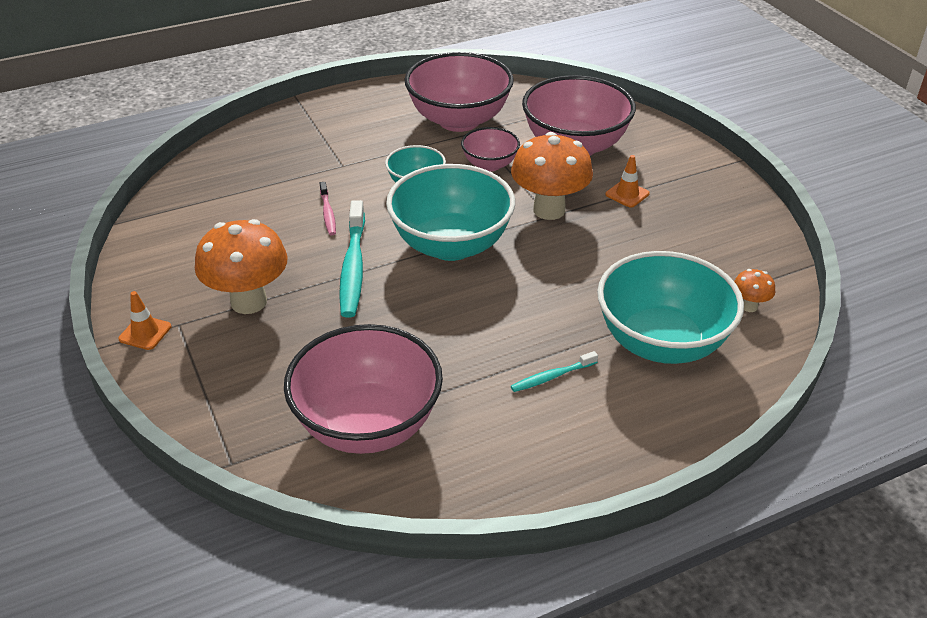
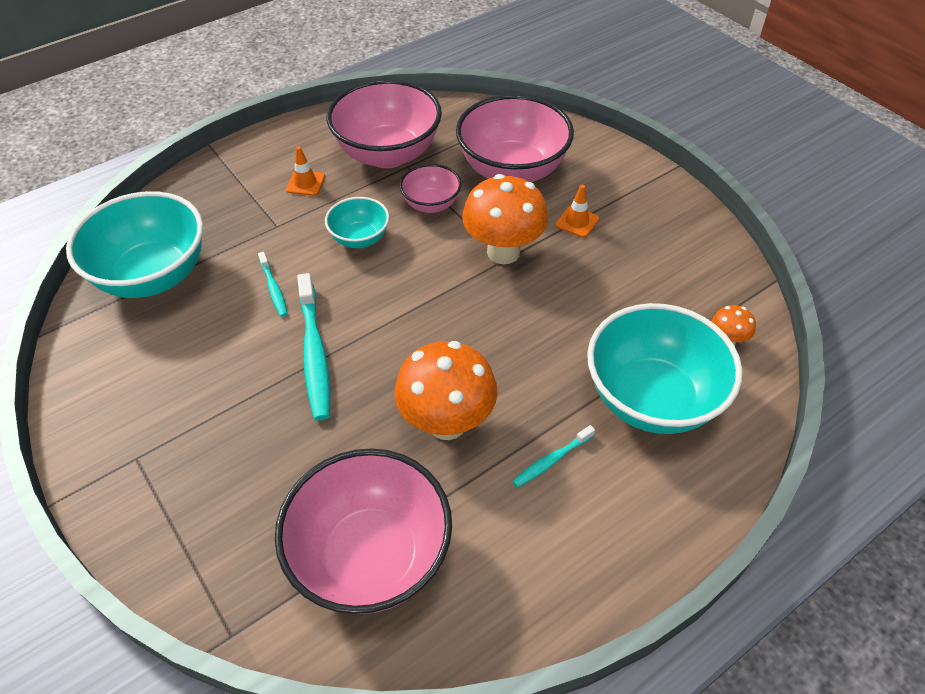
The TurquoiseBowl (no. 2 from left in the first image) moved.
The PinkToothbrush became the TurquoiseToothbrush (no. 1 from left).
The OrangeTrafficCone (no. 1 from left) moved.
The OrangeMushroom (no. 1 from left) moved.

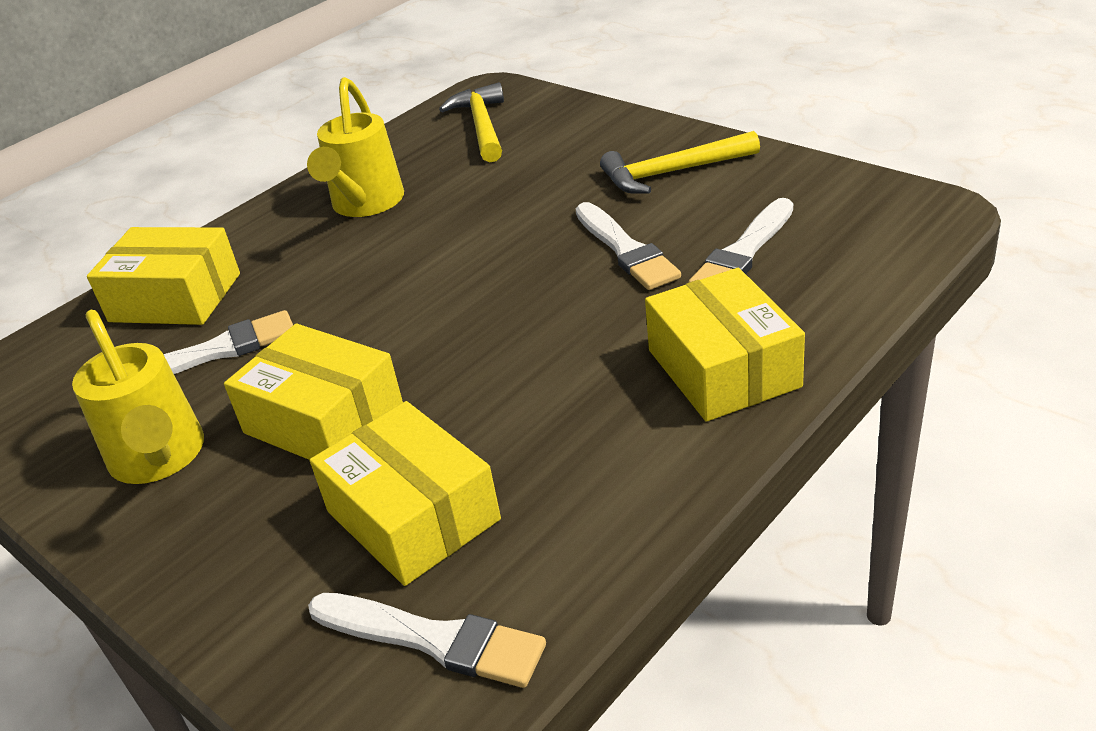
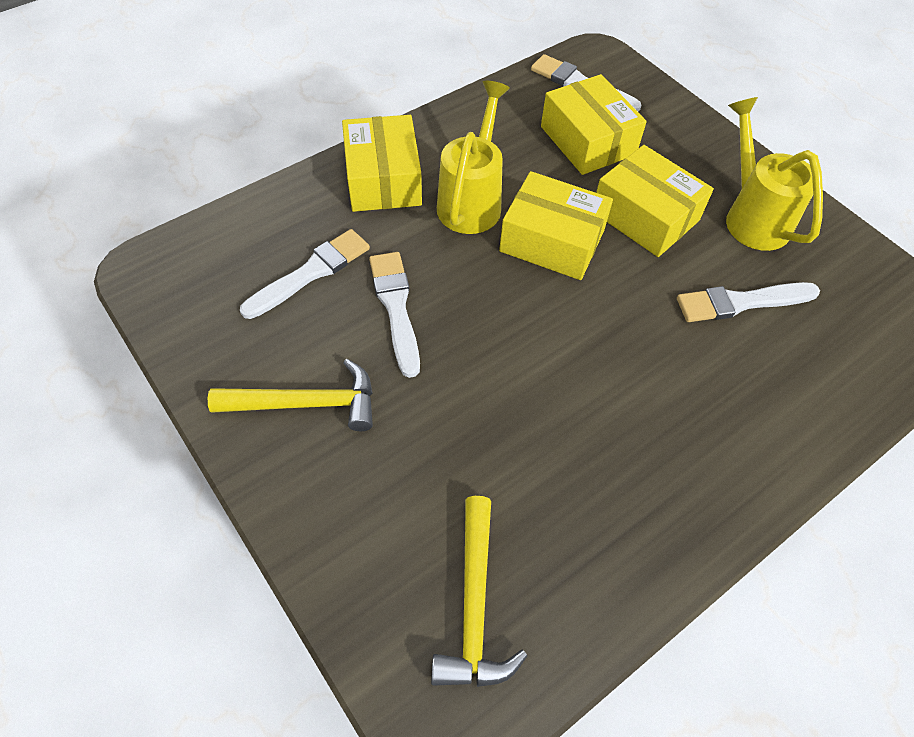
The YellowWateringCan (no. 2 from left in the first image) moved.
The YellowBox (no. 1 from left in the first image) moved.

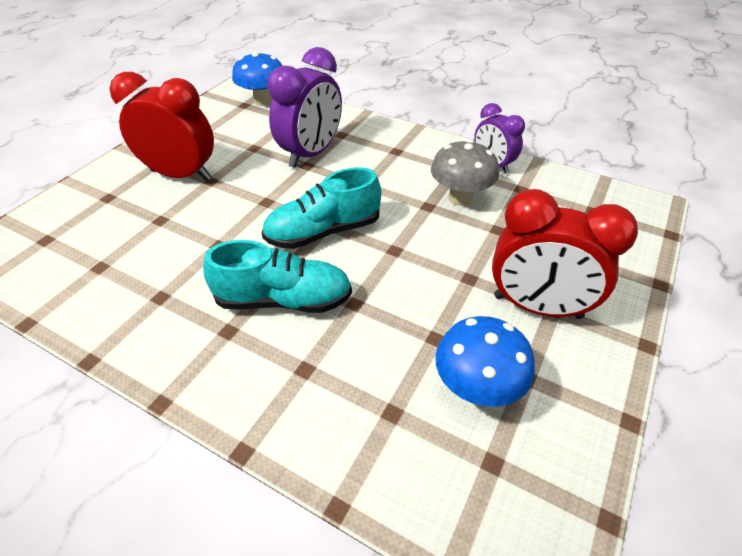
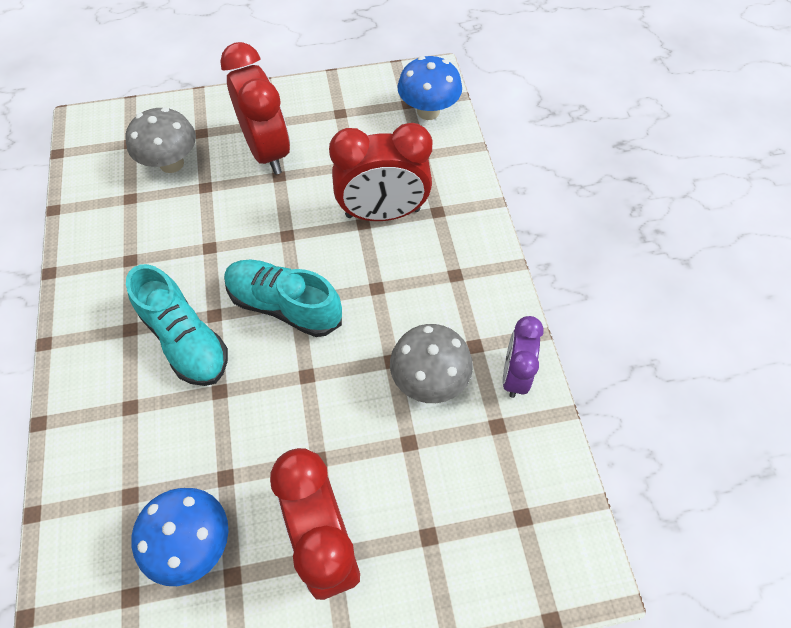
The GreyMushroom (no. 1 from left) appeared.
The PurpleClock (no. 1 from left) became the RedClock (no. 3 from left).

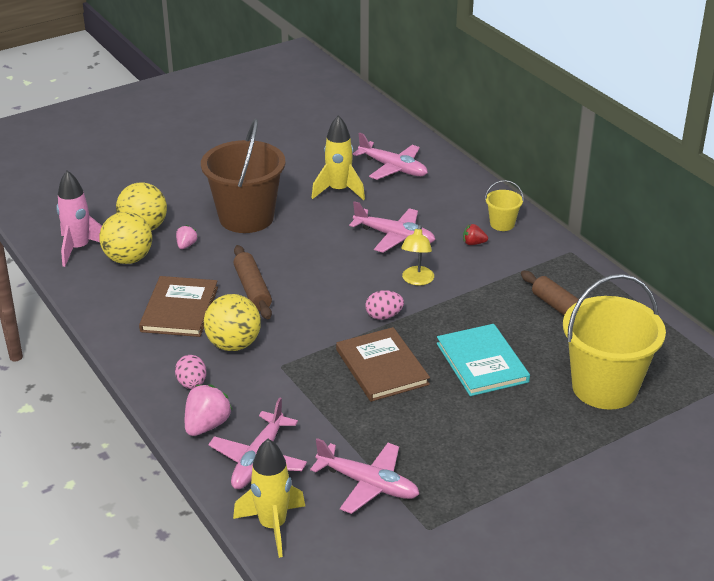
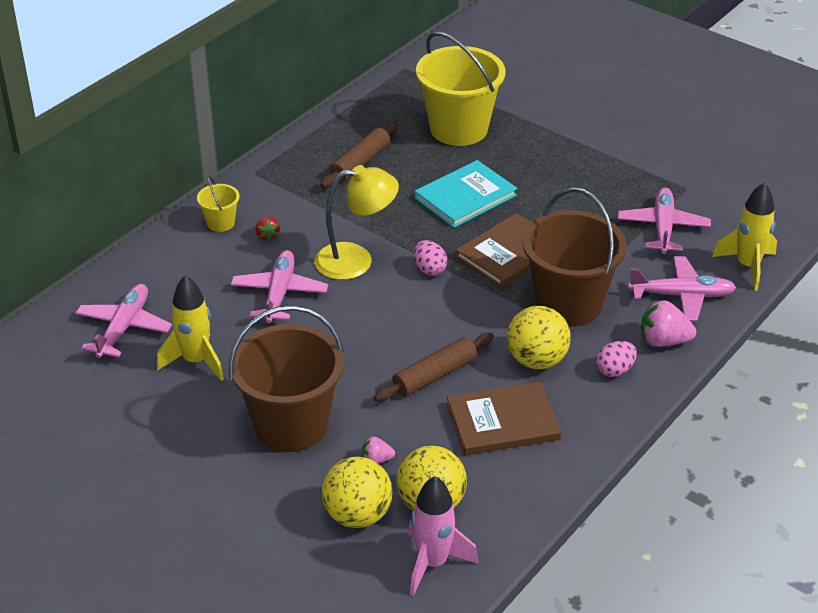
The YellowLamp changed to 1.61 times the size.
The BrownBucket (no. 2 from left) appeared.

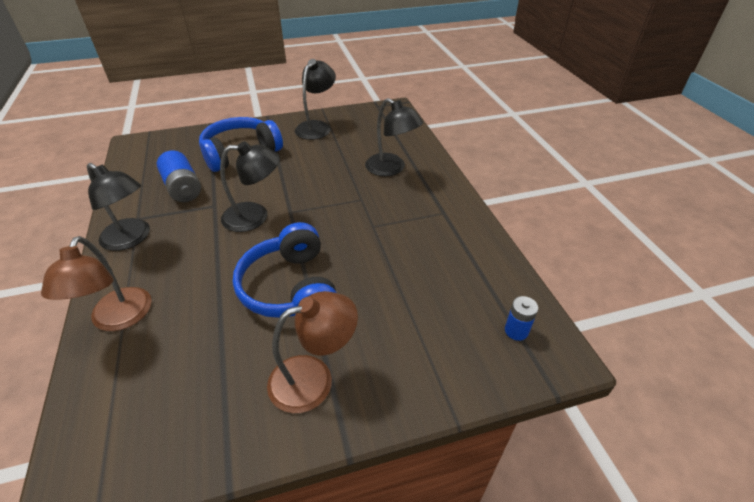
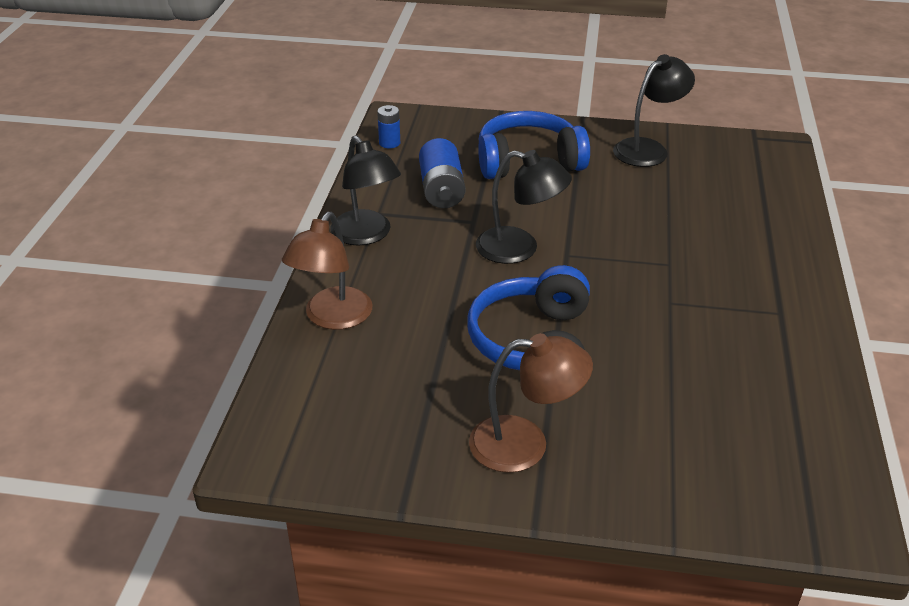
The BlueBattery (no. 2 from left in the first image) moved.
The BlackLamp (no. 4 from left) disappeared.

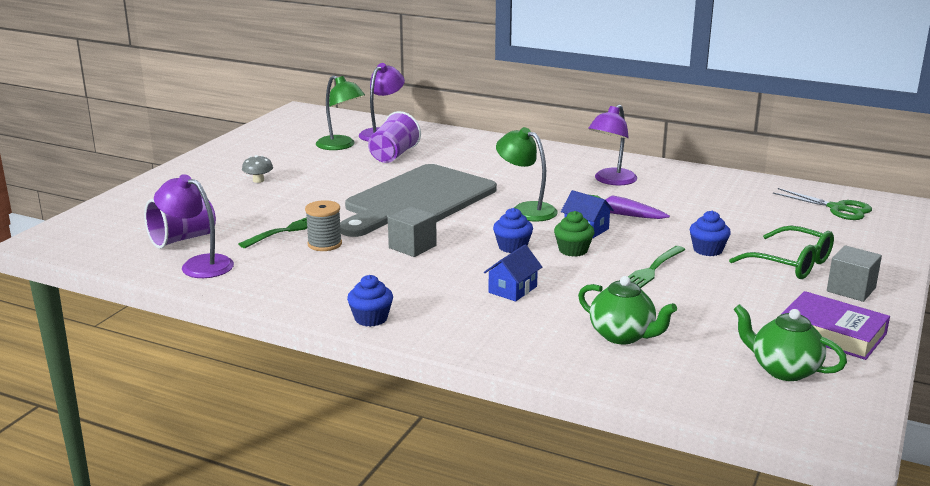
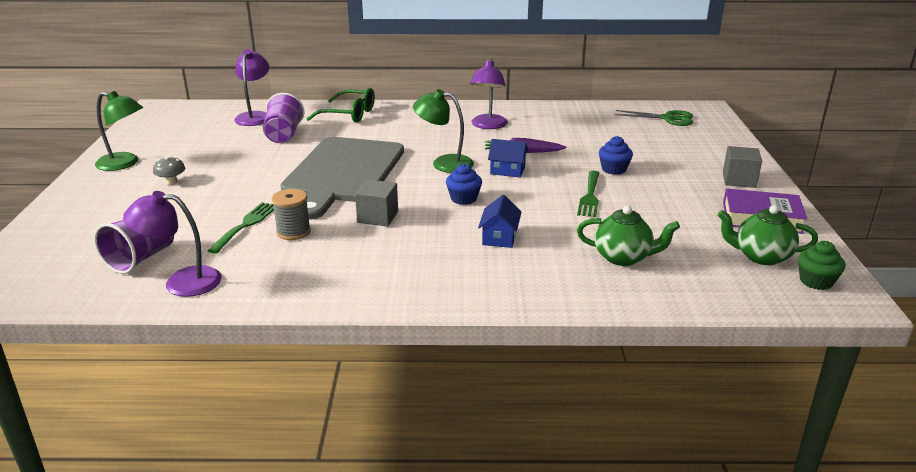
The GreenLamp (no. 1 from left) moved.
The GreenGlasses moved.
The GreenCupcake moved.
The BlueCupcake (no. 1 from left) disappeared.

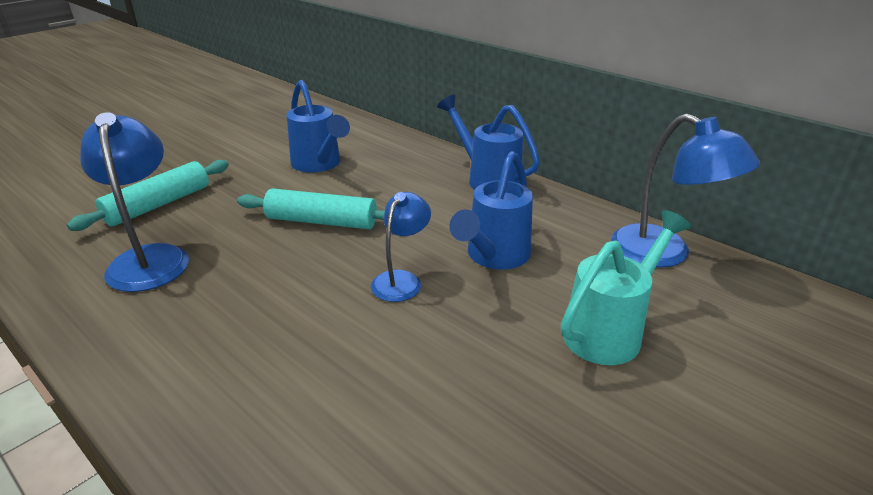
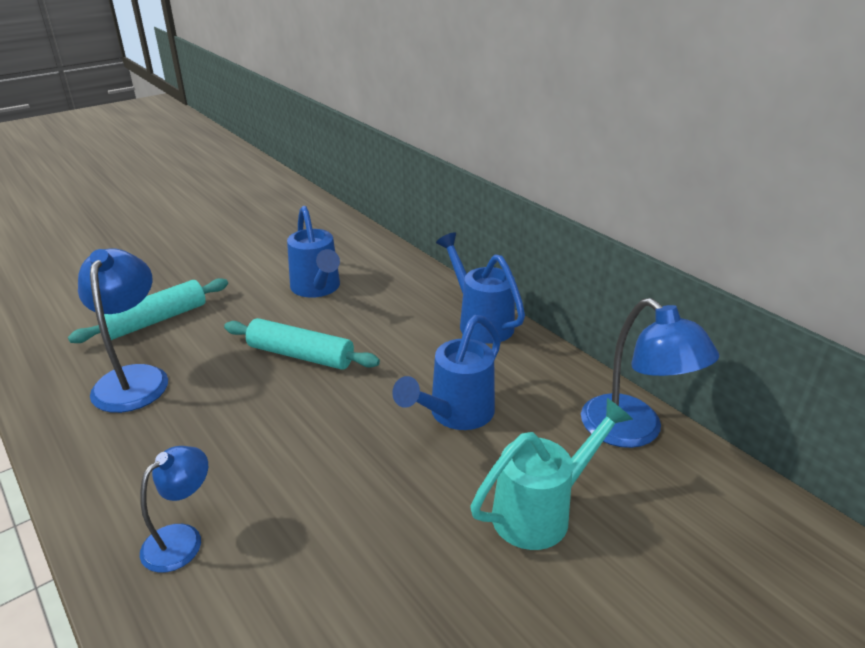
The BlueLamp (no. 2 from left) moved.

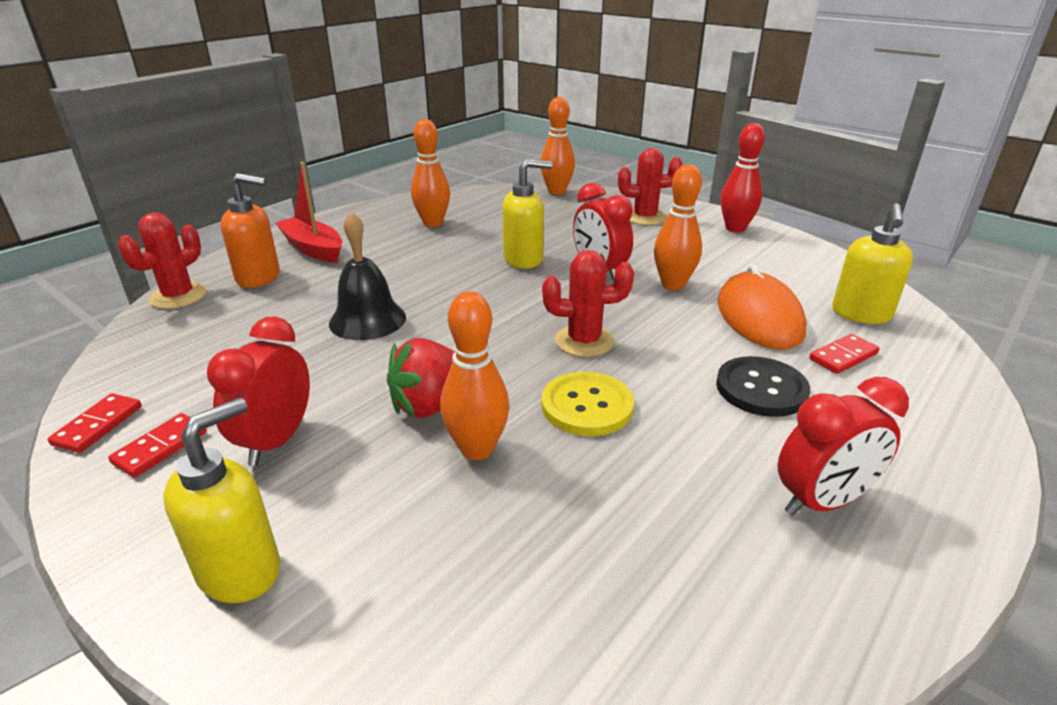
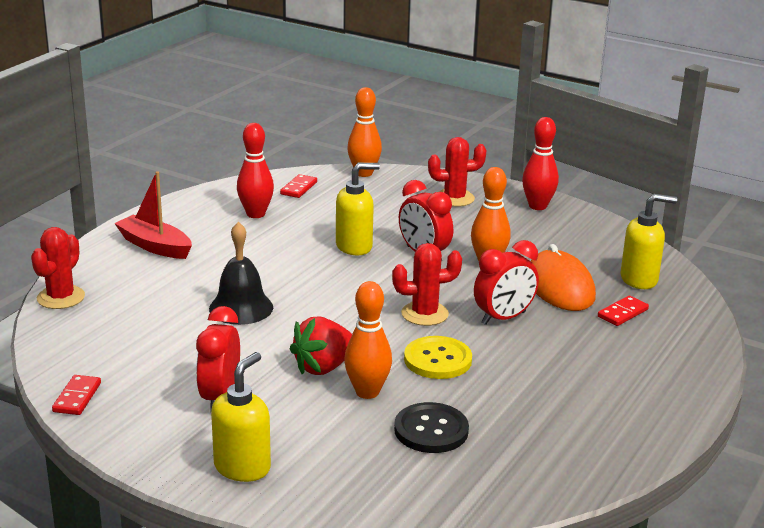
The OrangeBowlingPin (no. 1 from left) became the RedBowlingPin (no. 1 from left).
The RedDomino (no. 2 from left) moved.
The BlackButton moved.
The RedClock (no. 3 from left) moved.
The YellowSoapDispenser (no. 3 from left) turned 105 degrees counterclockwise.
The OrangeSoapDispenser disappeared.

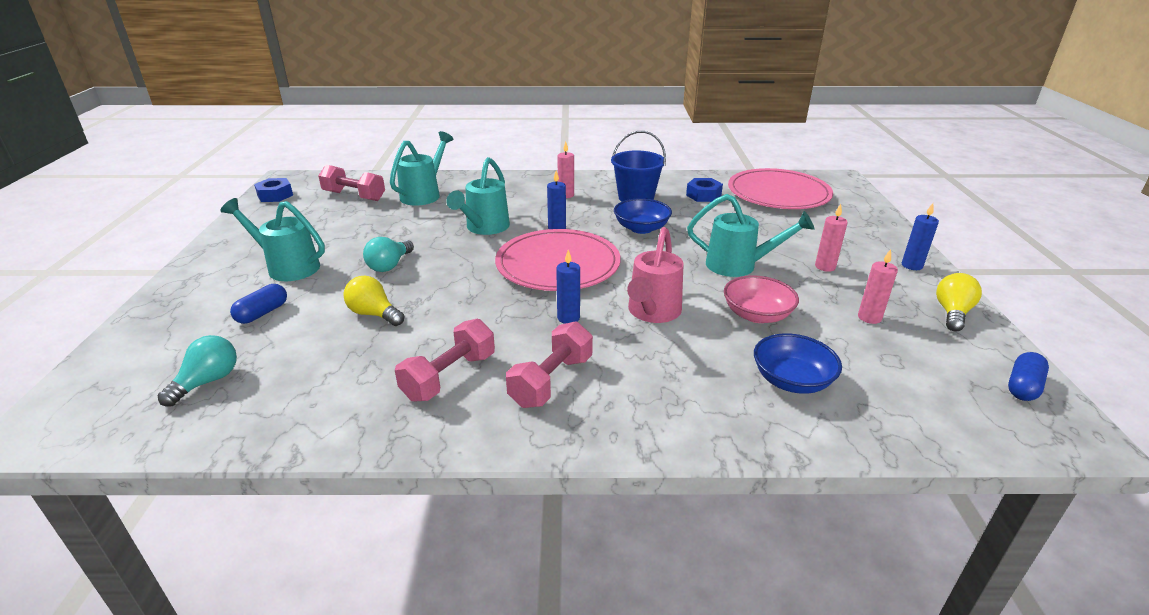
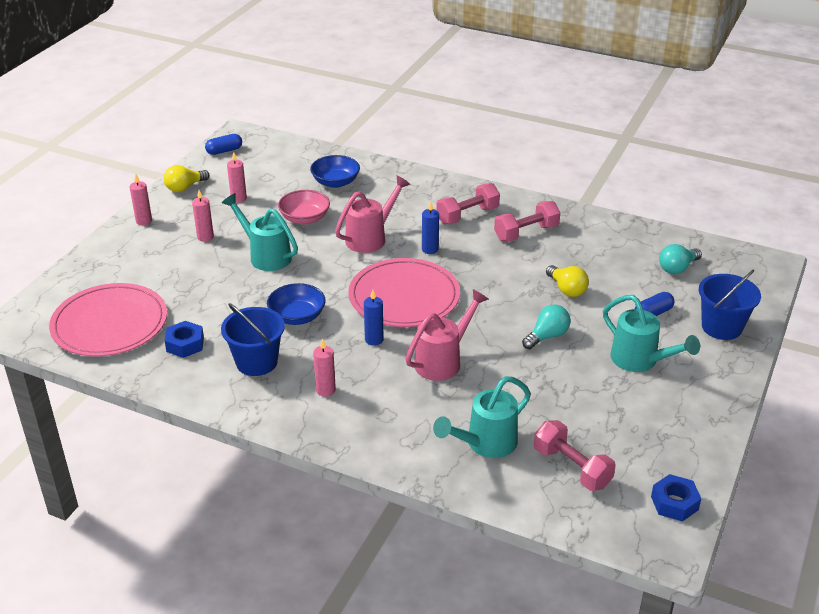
The BlueCandle (no. 3 from left) became the PinkCandle (no. 1 from left).
The TurquoiseWateringCan (no. 3 from left) became the PinkWateringCan (no. 2 from left).
The BlueBucket (no. 2 from left) appeared.

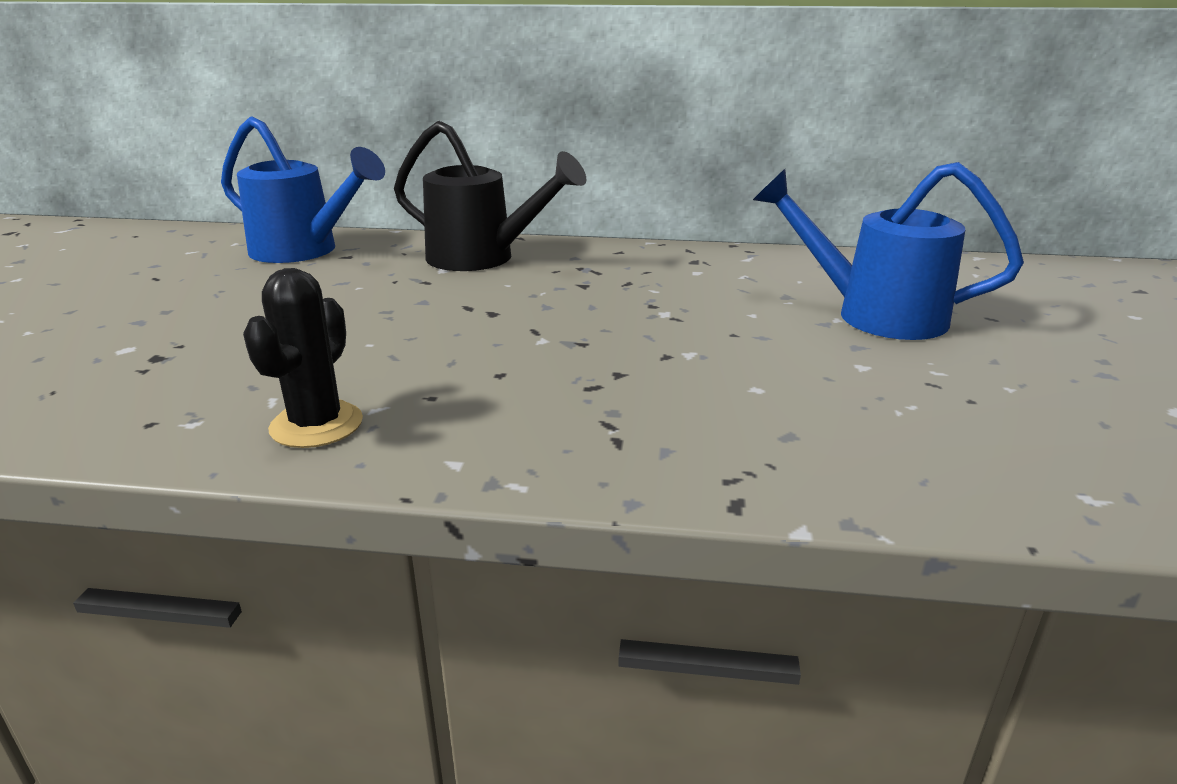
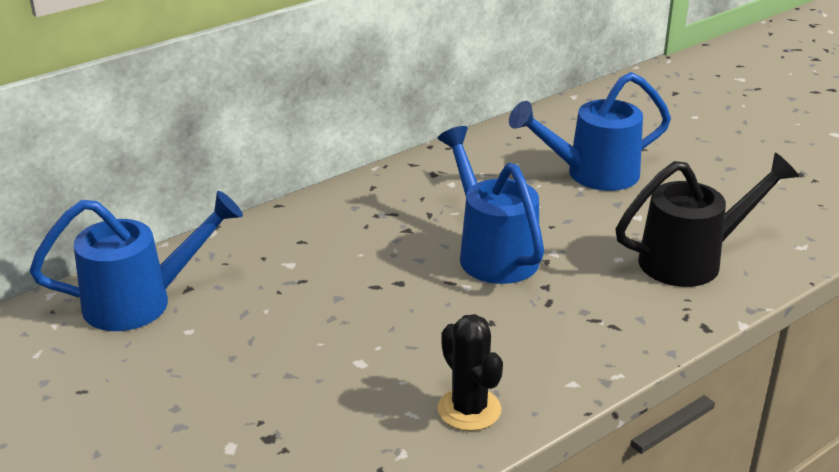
The BlueWateringCan (no. 2 from left) appeared.
The BlackWateringCan moved.

